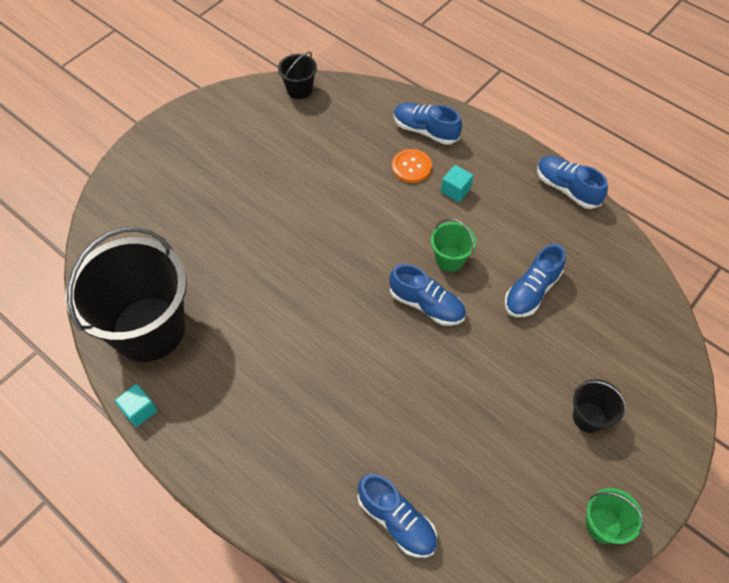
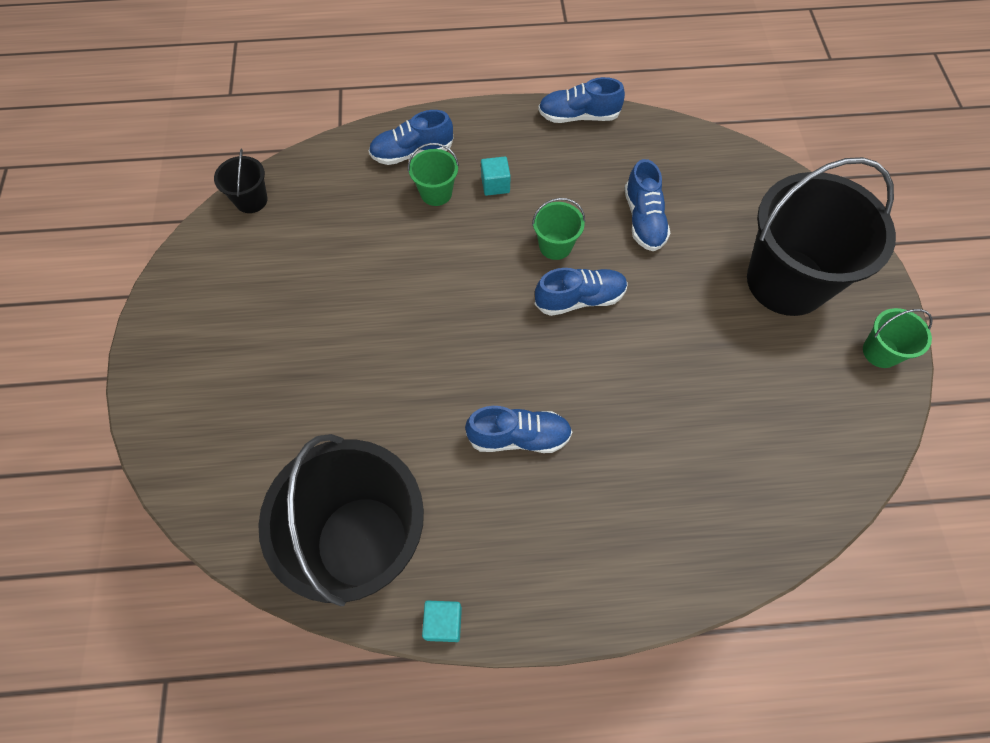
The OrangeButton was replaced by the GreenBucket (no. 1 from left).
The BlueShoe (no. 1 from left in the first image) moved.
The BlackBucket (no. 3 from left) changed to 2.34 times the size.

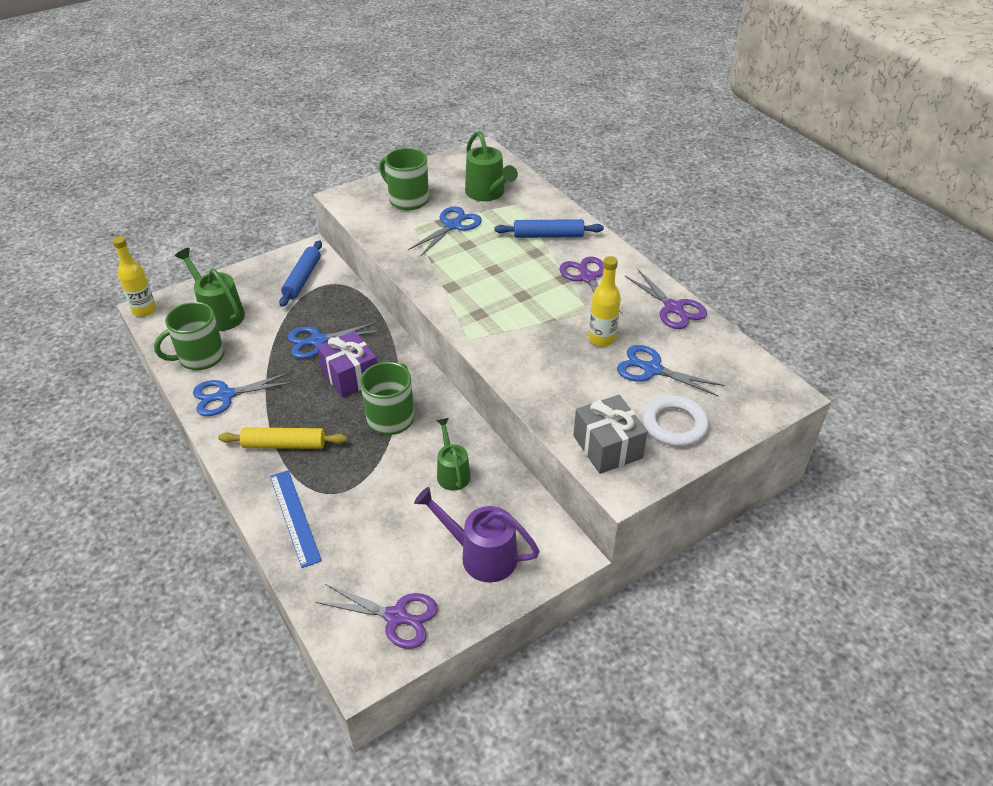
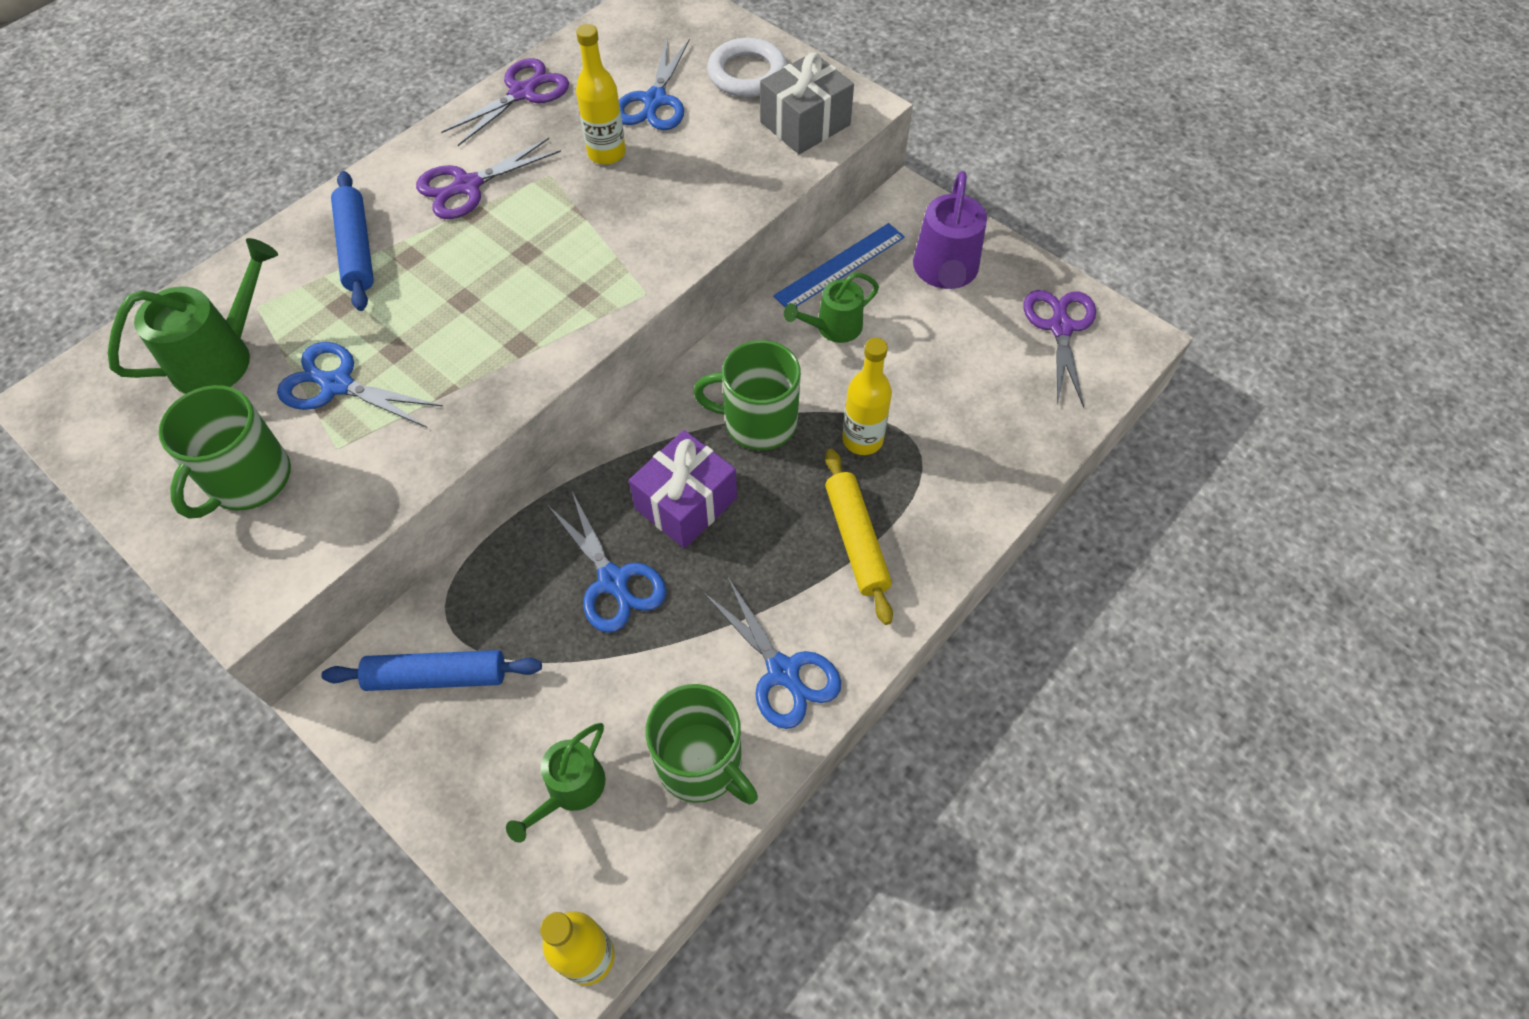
The GreenWateringCan (no. 1 from left in the first image) changed to 0.66 times the size.
The BlueRuler moved.
The YellowBottle (no. 3 from left) appeared.

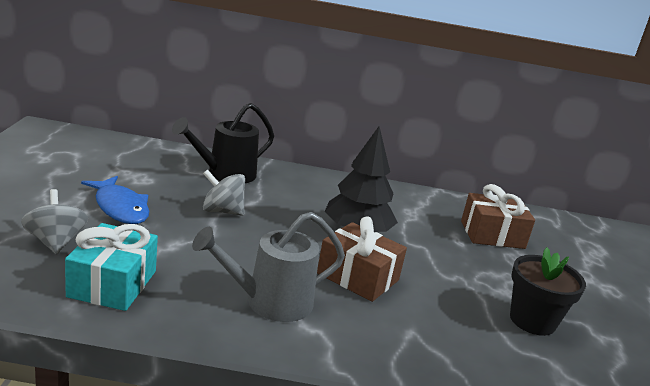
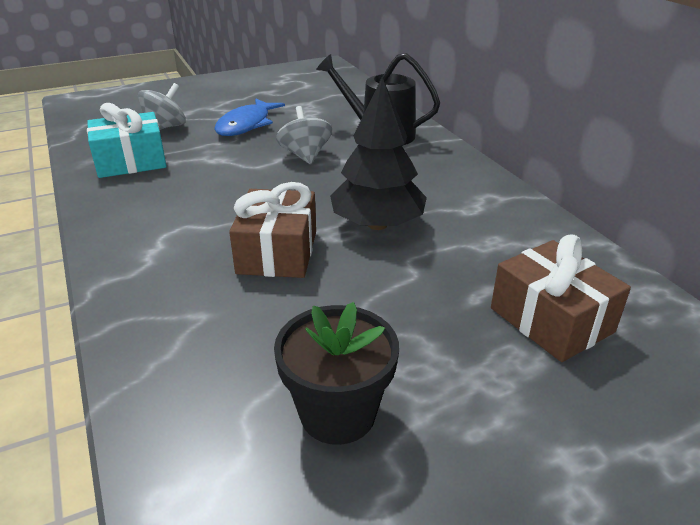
The GreyWateringCan disappeared.

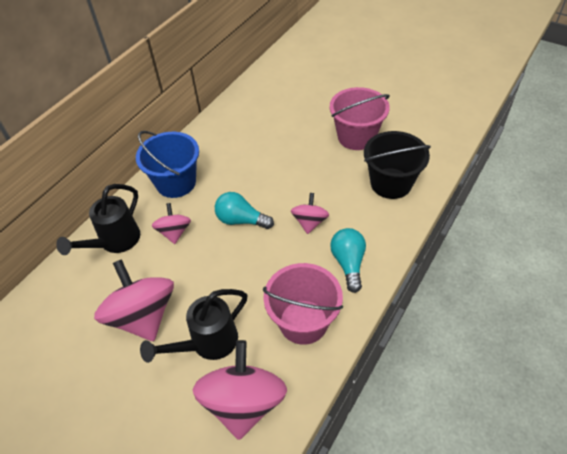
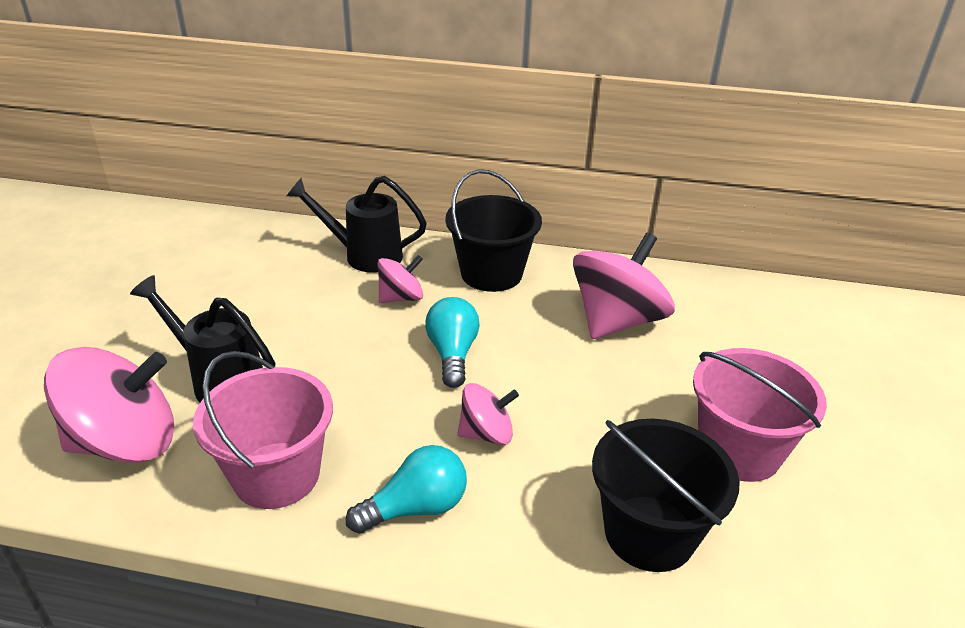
The BlueBucket became the BlackBucket (no. 1 from left).
The PinkSpinningTop (no. 1 from left in the first image) moved.

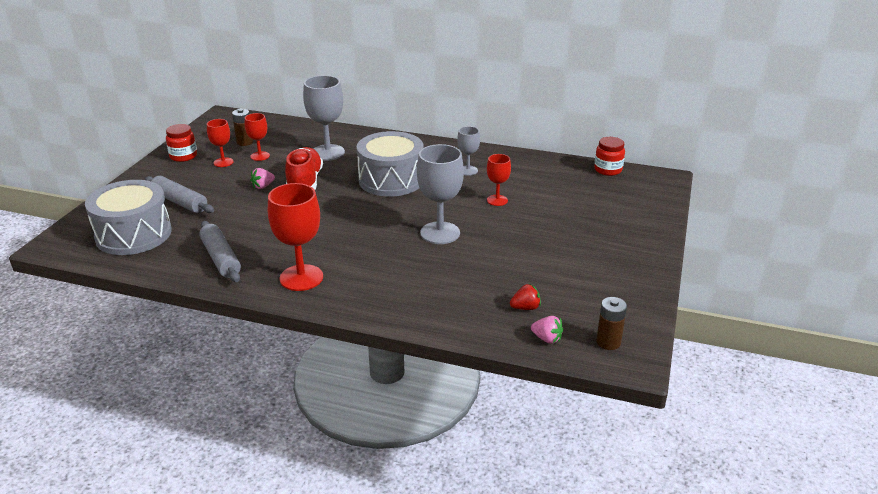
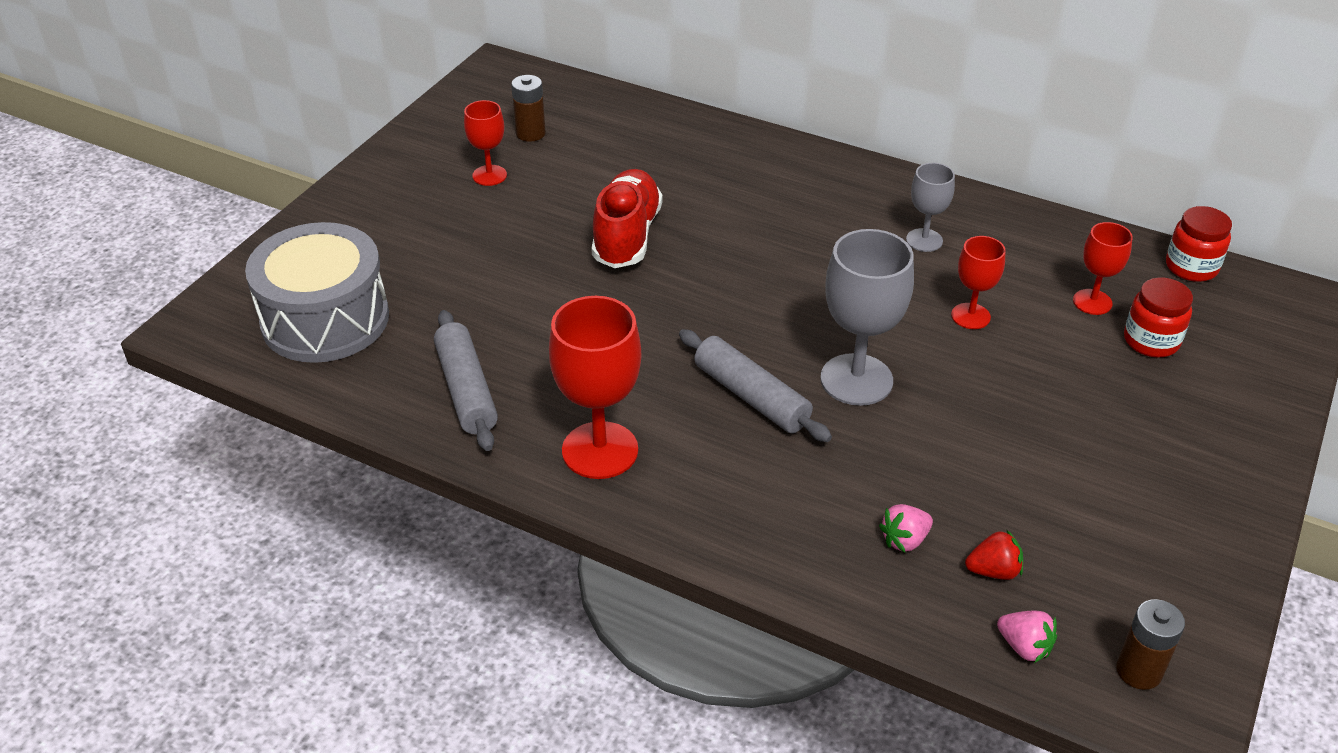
The GreyRollingPin (no. 1 from left in the first image) moved.
The PinkStrawberry (no. 1 from left) moved.
The RedGoblet (no. 2 from left in the first image) moved.
The RedJar (no. 1 from left) moved.
The GreyGoblet (no. 1 from left) disappeared.
The GreyDrum (no. 2 from left) disappeared.

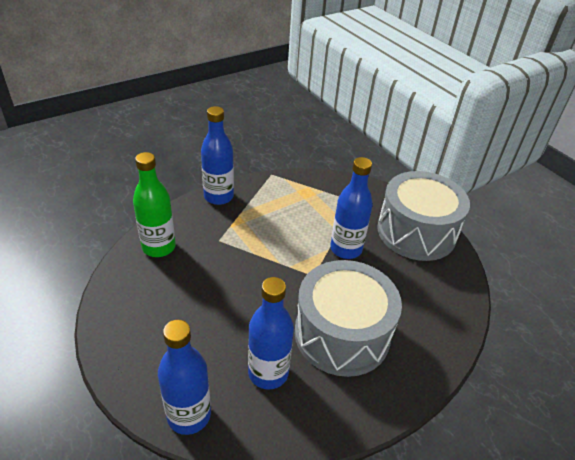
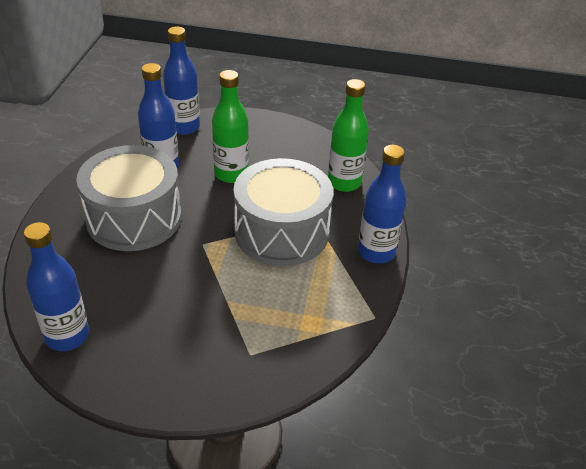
The BlueBottle (no. 4 from left in the first image) moved.
The GreenBottle (no. 1 from left) appeared.
The GreyDrum (no. 2 from left) moved.

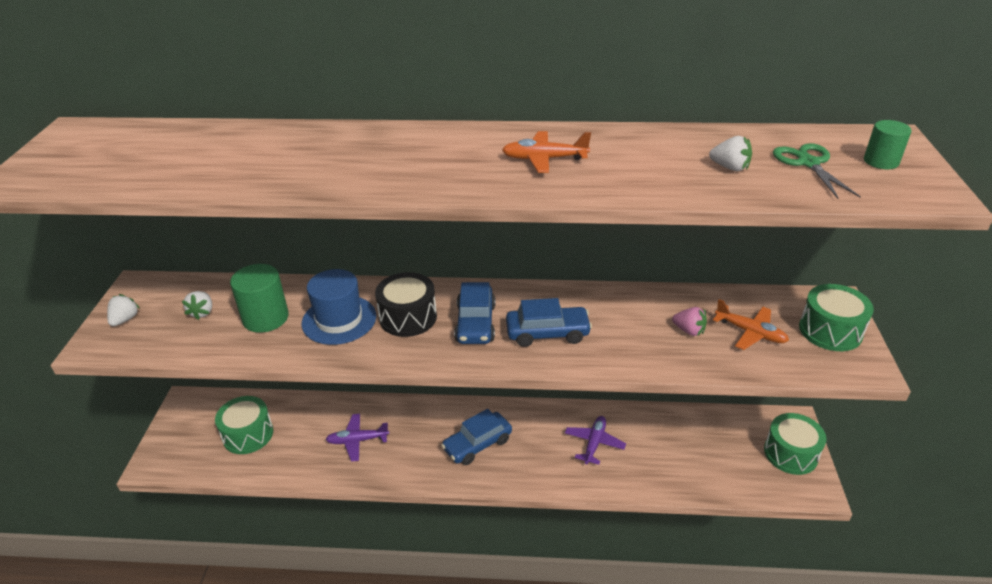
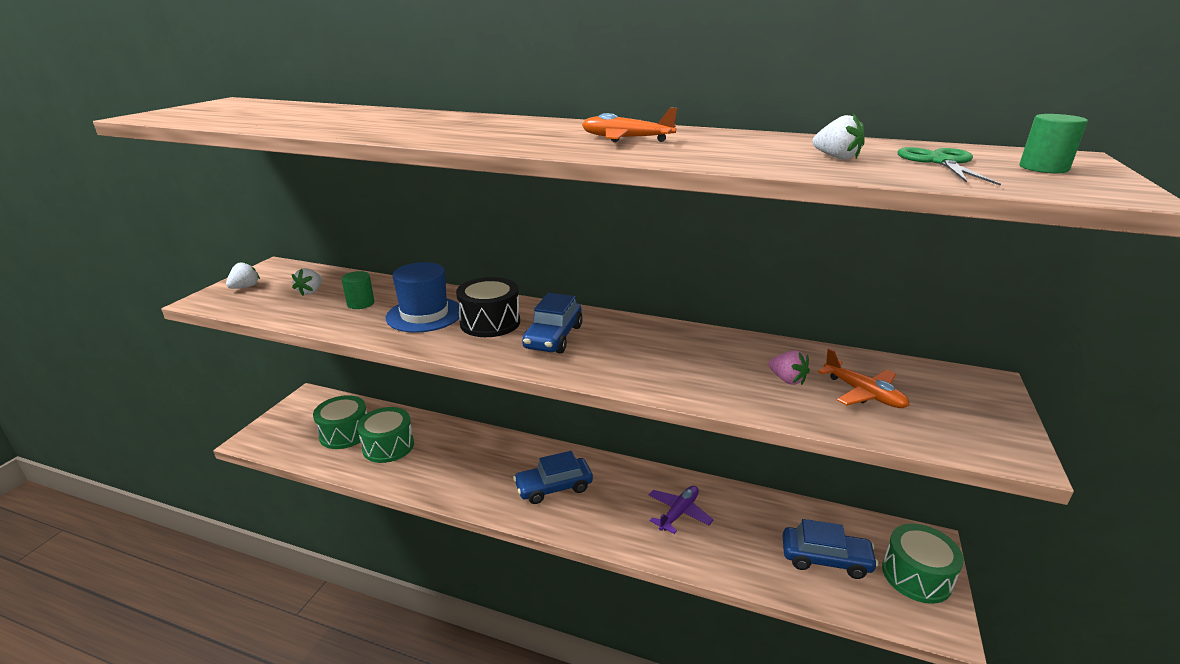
The GreenCylinder (no. 1 from left) changed to 0.59 times the size.
The GreenDrum (no. 3 from left in the first image) moved.
The BlueCar (no. 3 from left) moved.
The PurplePlane (no. 1 from left) disappeared.

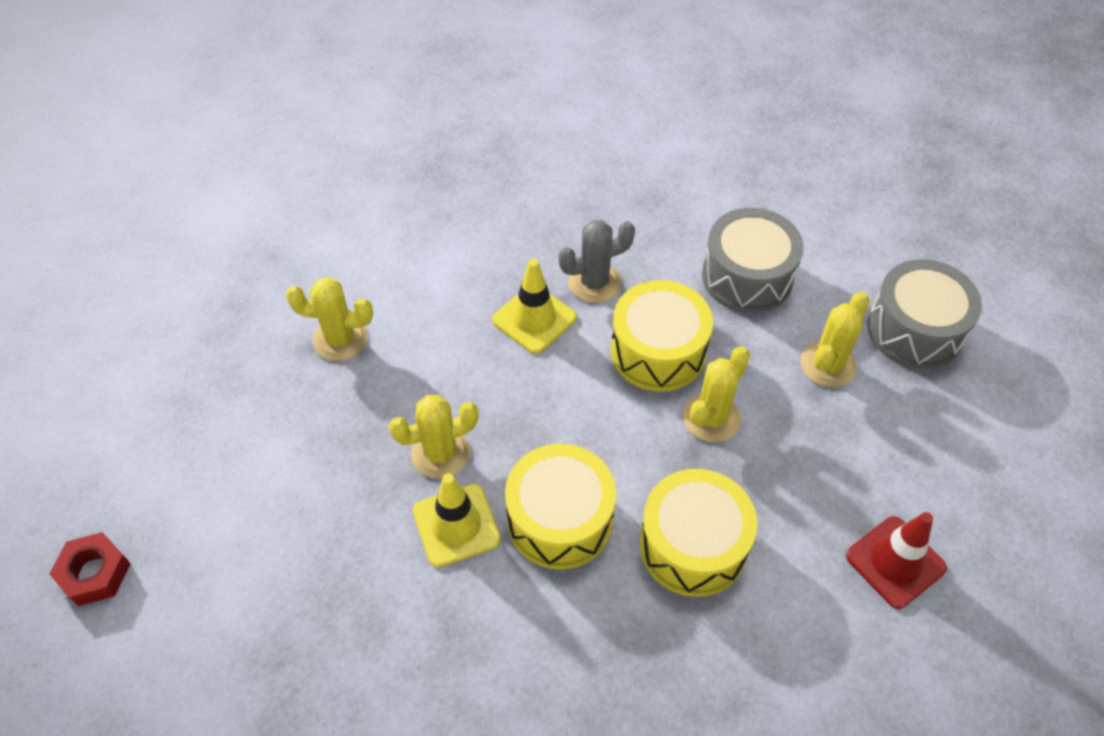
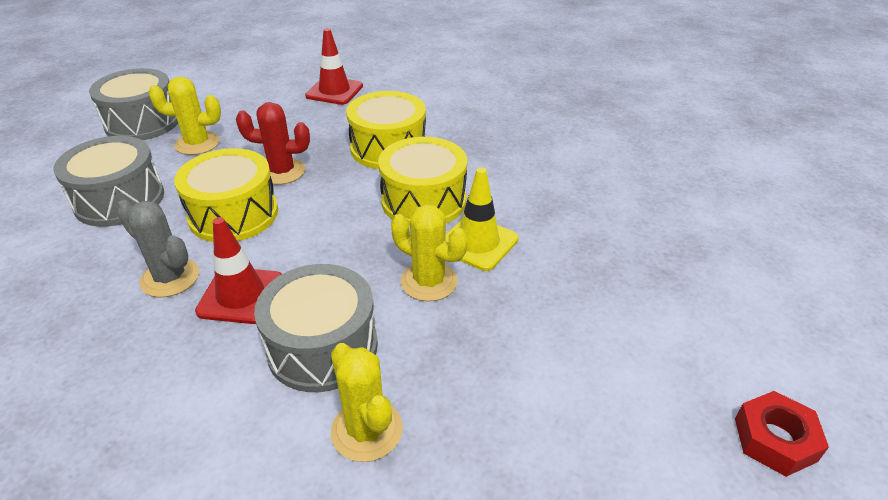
The YellowTrafficCone (no. 2 from left) became the RedTrafficCone (no. 1 from left).
The YellowCactus (no. 3 from left) became the RedCactus.
The GreyDrum (no. 3 from left) appeared.

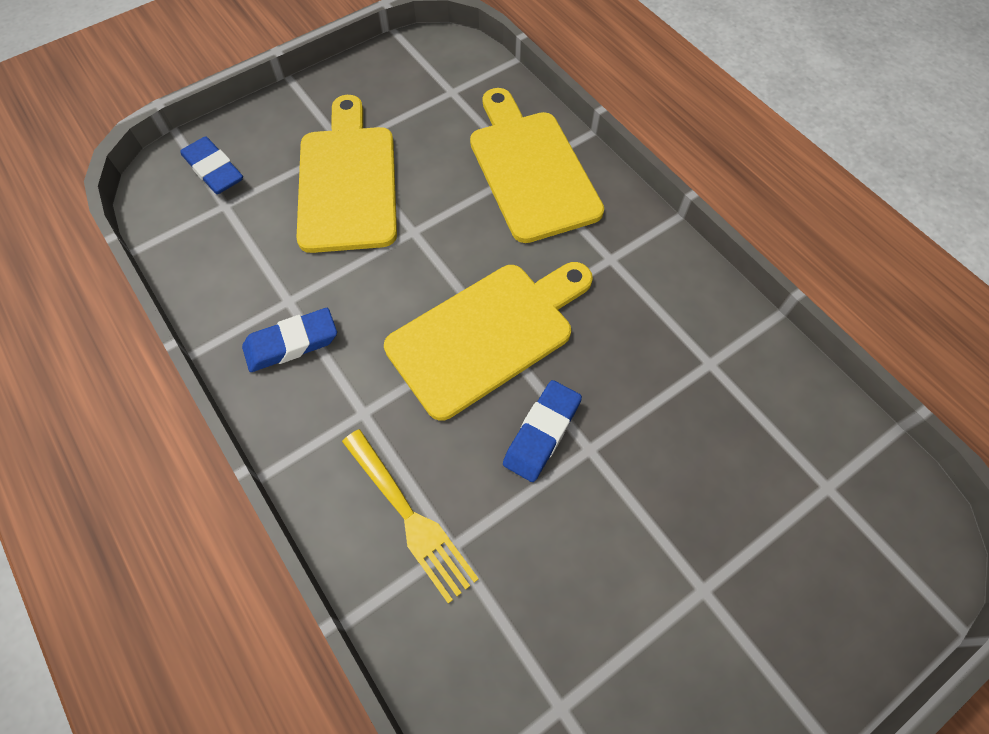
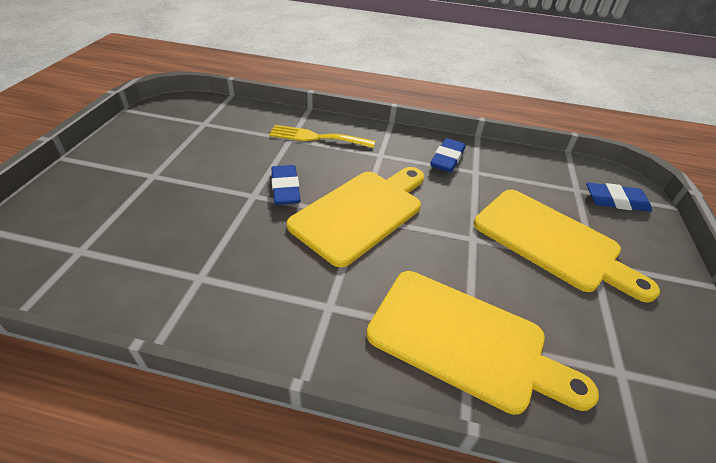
The YellowCuttingBoard (no. 2 from left in the first image) turned 150 degrees counterclockwise.

